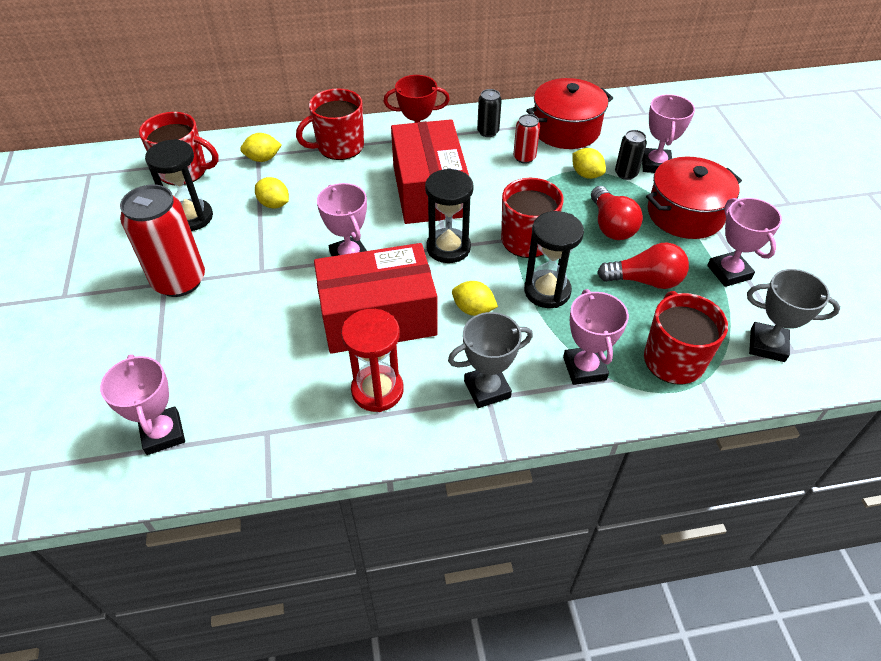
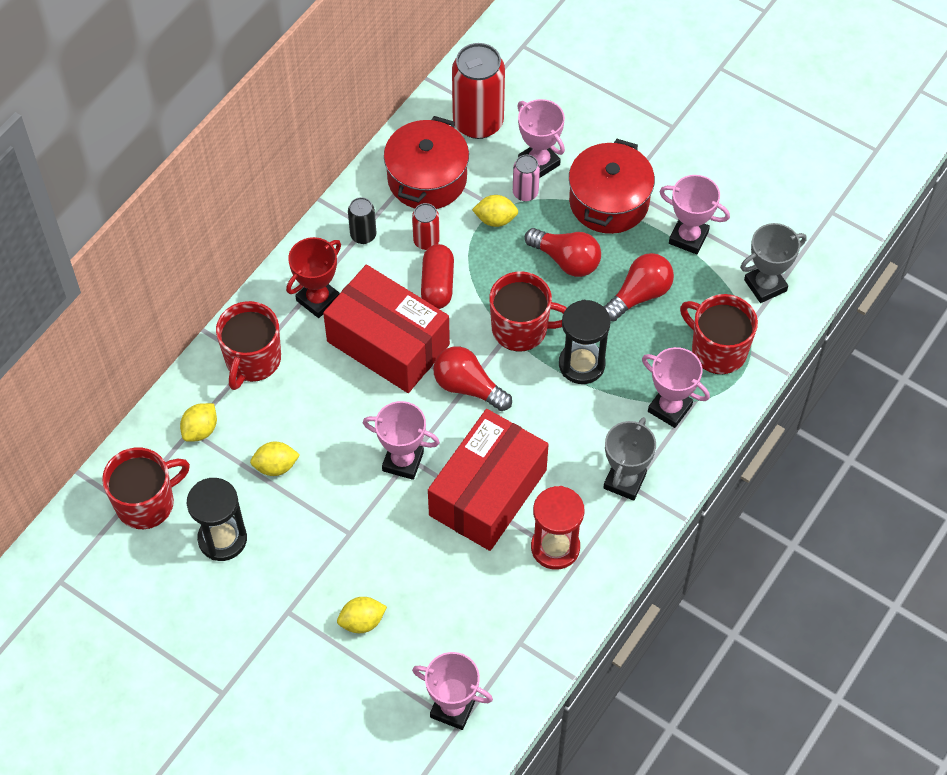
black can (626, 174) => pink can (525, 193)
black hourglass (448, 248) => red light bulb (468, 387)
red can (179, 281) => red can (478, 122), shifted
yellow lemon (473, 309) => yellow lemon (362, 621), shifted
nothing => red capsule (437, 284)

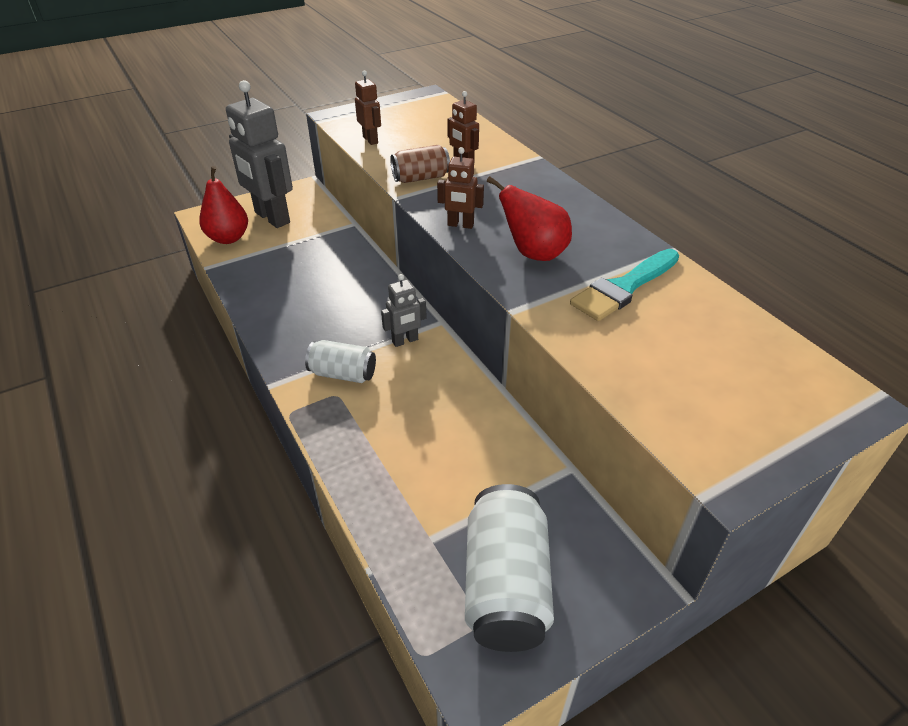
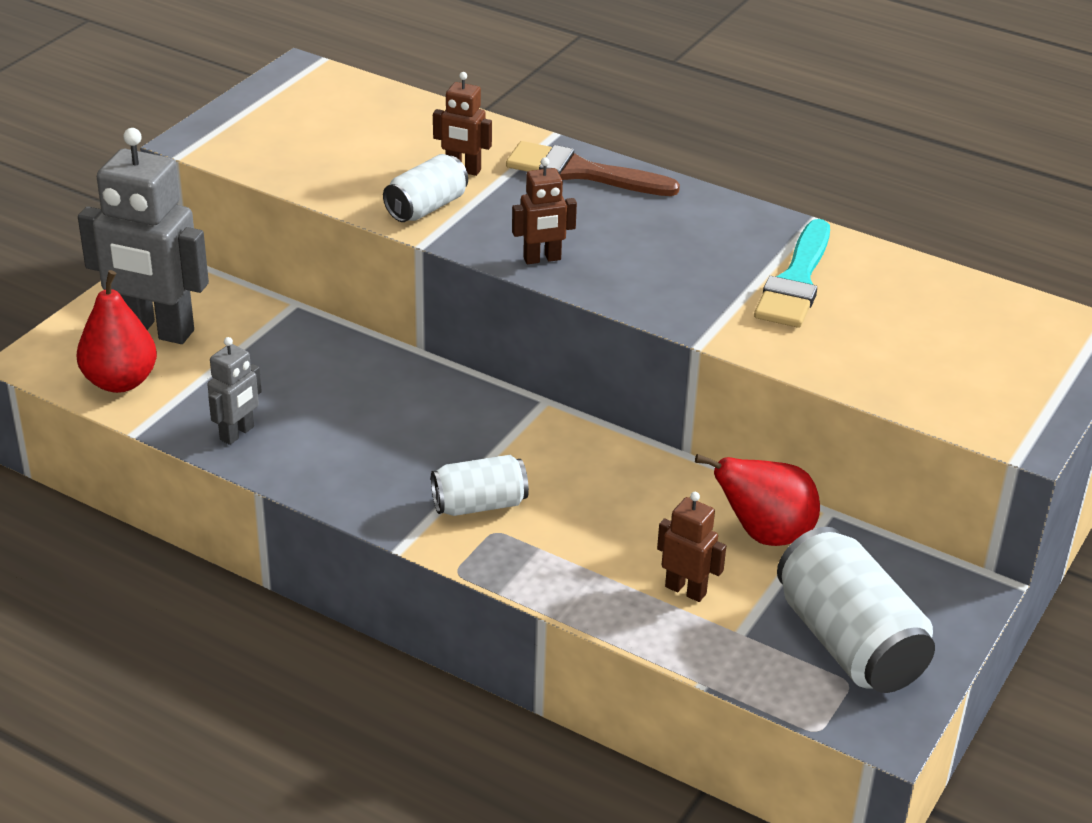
brown robot (370, 140) => brown robot (686, 590), shifted
brown can (420, 178) => white can (426, 207)
red pear (533, 253) => red pear (764, 534), shifted
grey robot (405, 341) => grey robot (237, 433), shifted
nothing => brown brush (581, 172)

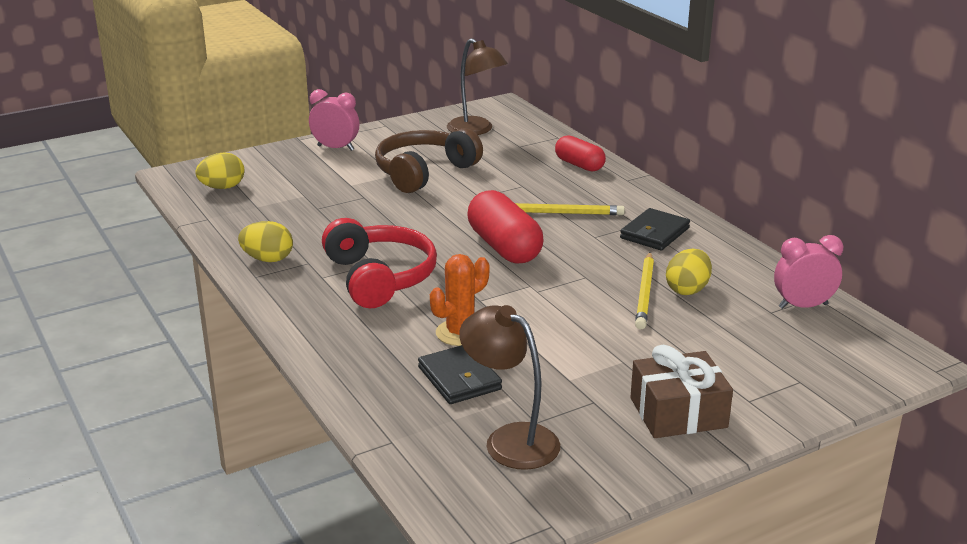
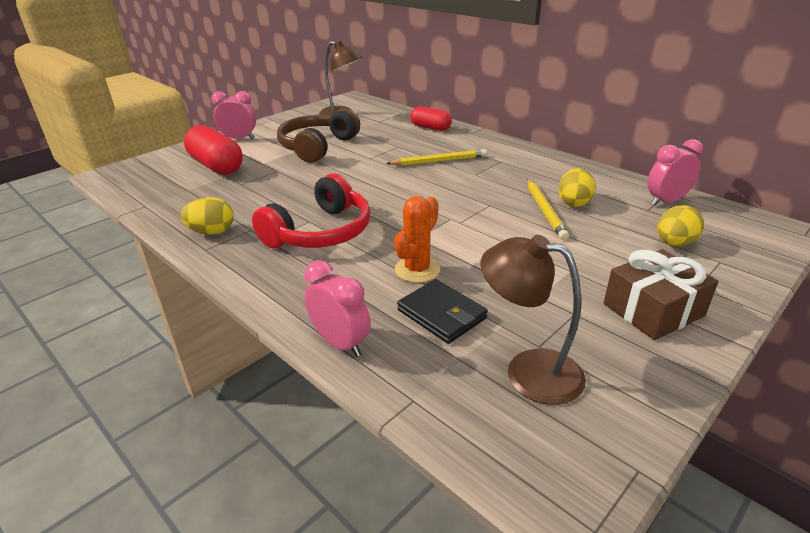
yellow egg (222, 187) => yellow egg (674, 243), shifted
red capsule (504, 247) => red capsule (216, 166), shifted
black wallet (654, 233) => nothing
red headphones (379, 278) => red headphones (320, 232), 75 degrees clockwise
nothing => pink clock (340, 343)

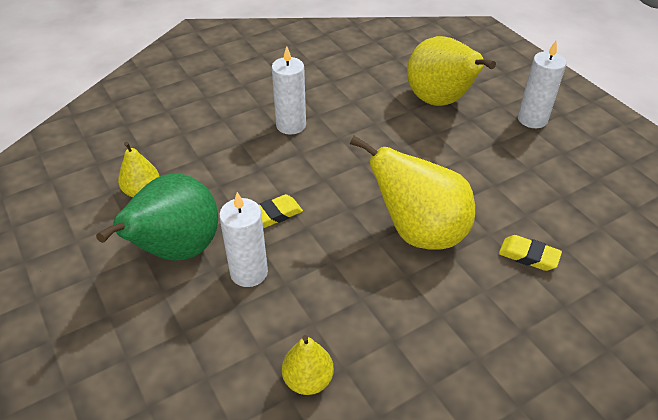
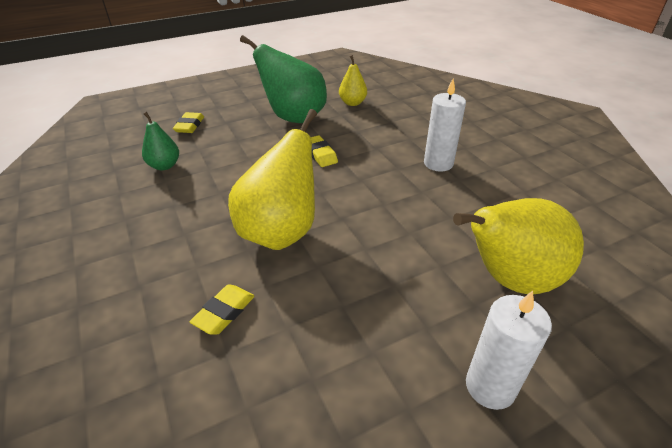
white candle (249, 272) => nothing
yellow pear (308, 380) => green pear (164, 166)
nothing => yellow eraser (189, 126)

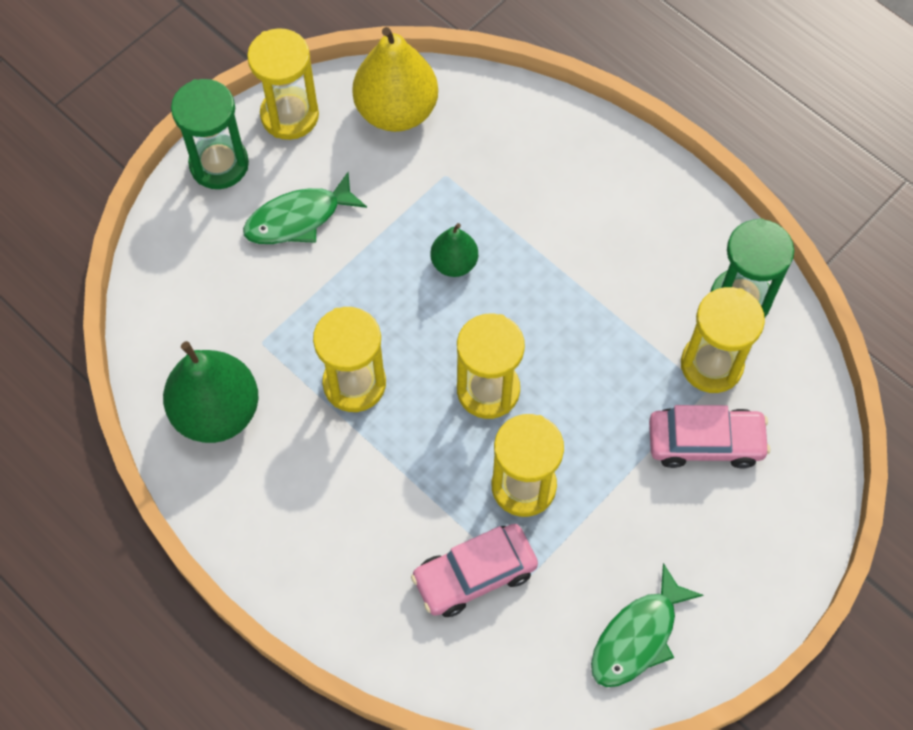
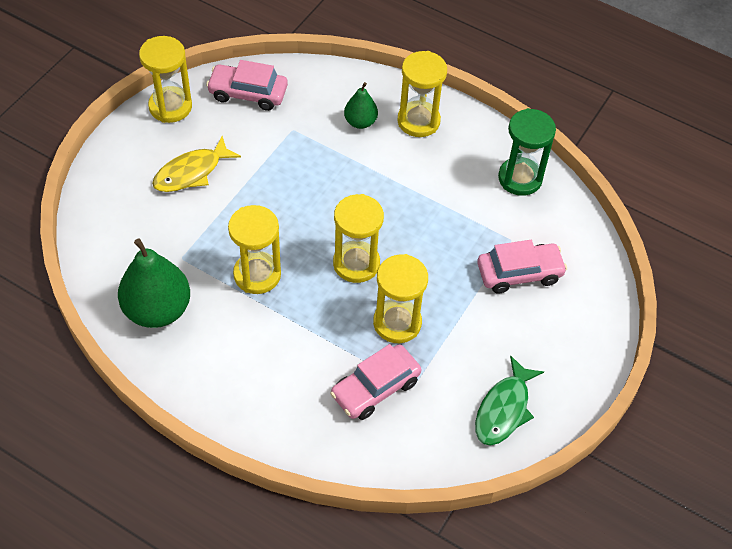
yellow pear (396, 111) => pink car (248, 93)
green hourglass (219, 164) => nothing
green fish (298, 218) => yellow fish (191, 172)
green pear (454, 263) => green pear (360, 122), shifted
yellow hourglass (711, 365) => yellow hourglass (418, 121), shifted

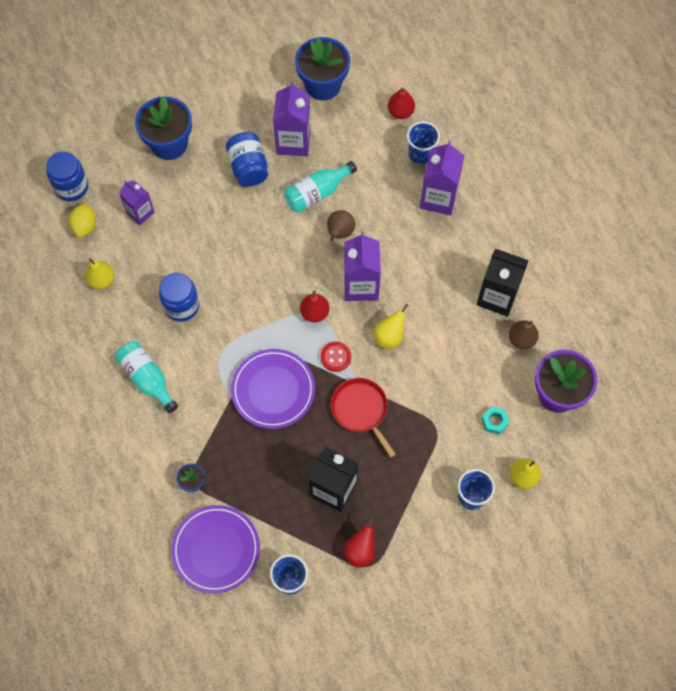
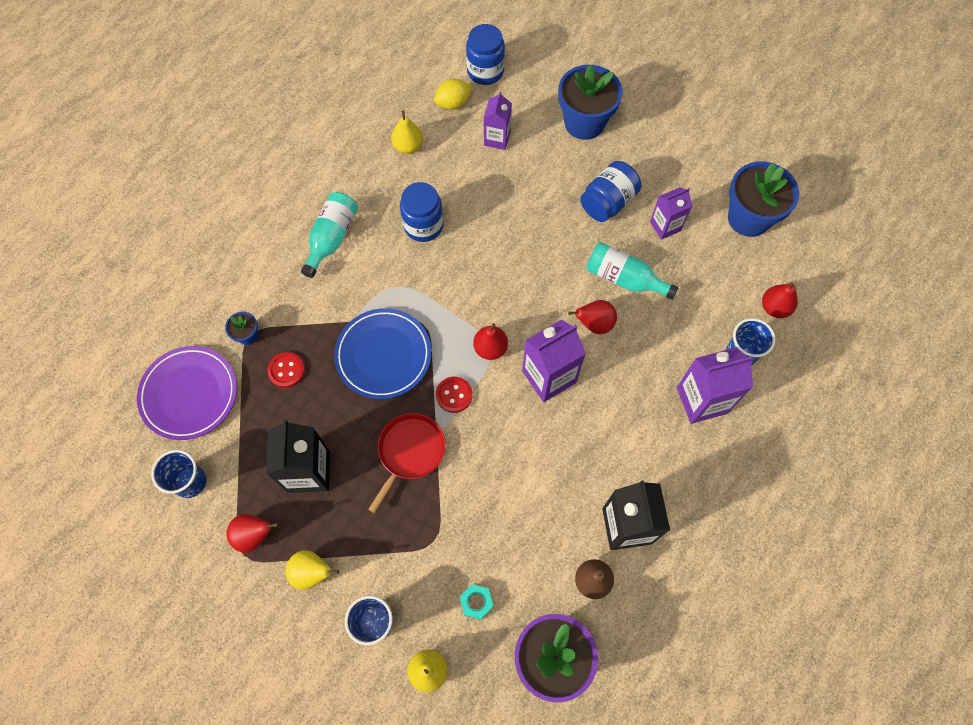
purple carton (293, 141) => purple carton (665, 226), x0.63
brown pear (340, 233) => red pear (594, 324)
yellow pear (389, 337) => yellow pear (312, 572), shifted
purple plate (273, 390) => blue plate (383, 355)
nothing => red button (286, 370)

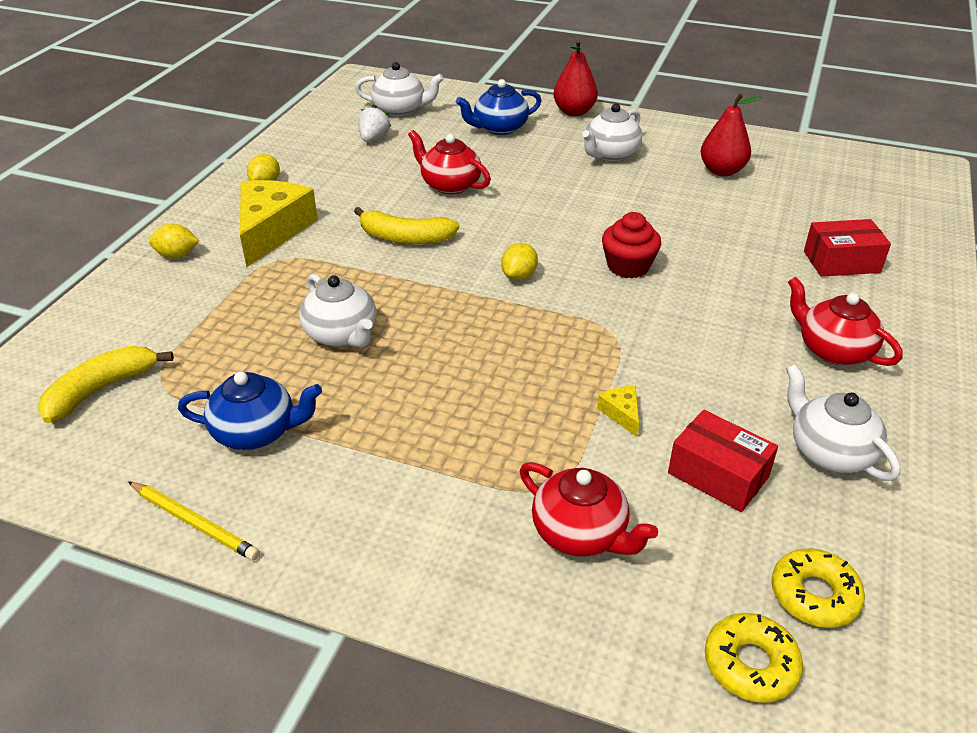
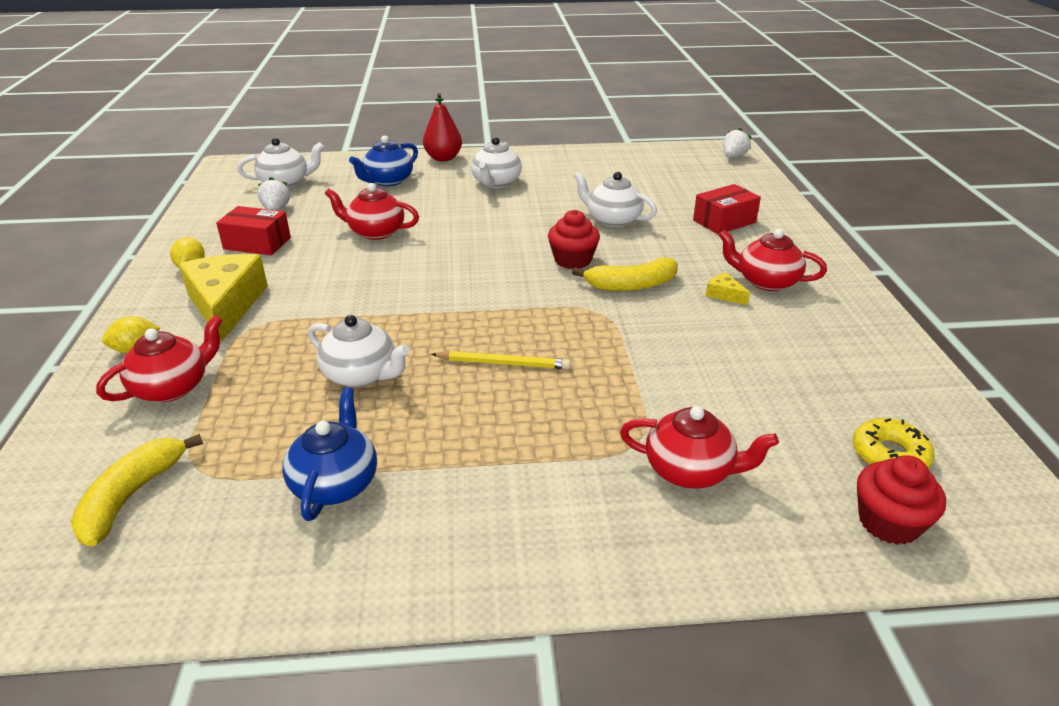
red pear (722, 171) => nothing
yellow banana (405, 238) => yellow banana (631, 285), shifted
yellow lemon (519, 276) => nothing
white teapot (829, 451) => white teapot (612, 219), shifted
blue teapot (256, 432) => blue teapot (335, 483), 60 degrees counterclockwise
yellow cheese (621, 413) => yellow cheese (724, 294), shifted
red box (718, 475) => red box (257, 243), shifted
yellow pencil (194, 523) => yellow pencil (503, 363), shifted
yellow donut (750, 664) => red cupcake (888, 522)
nothing => white strawberry (733, 157)
nothing => red teapot (173, 387)

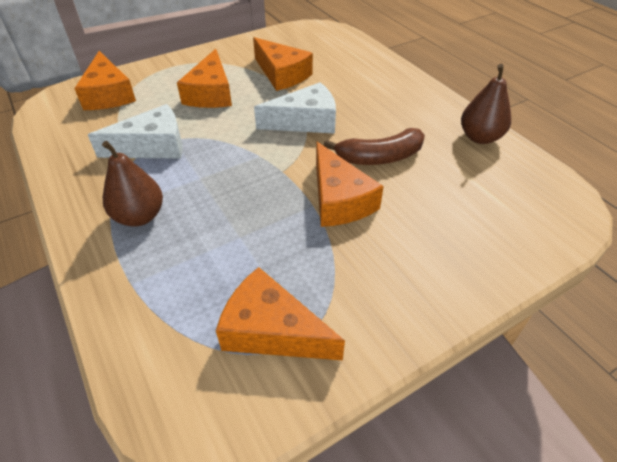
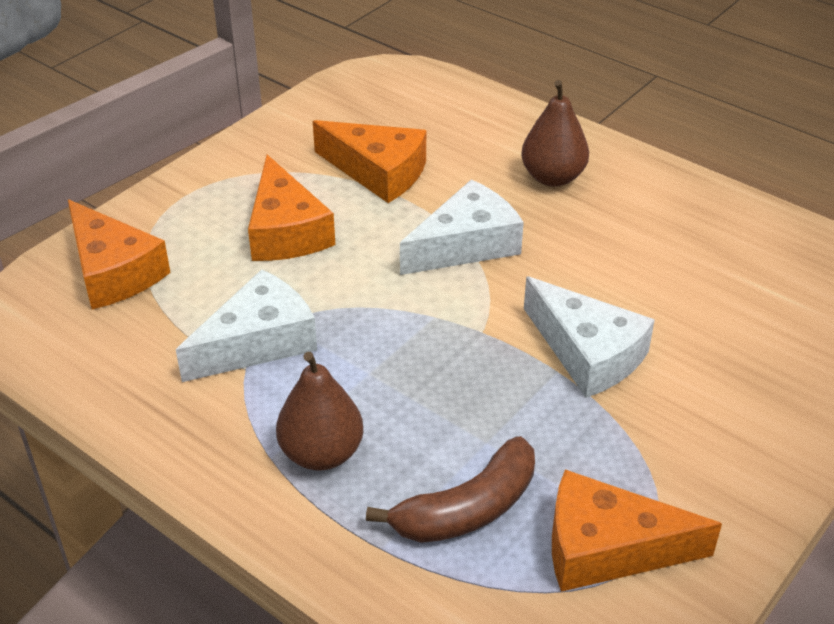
brown pear (480, 137) => brown pear (552, 177), shifted
brown banana (379, 157) => brown banana (468, 509), shifted
orange cheese (339, 199) => white cheese (587, 353)

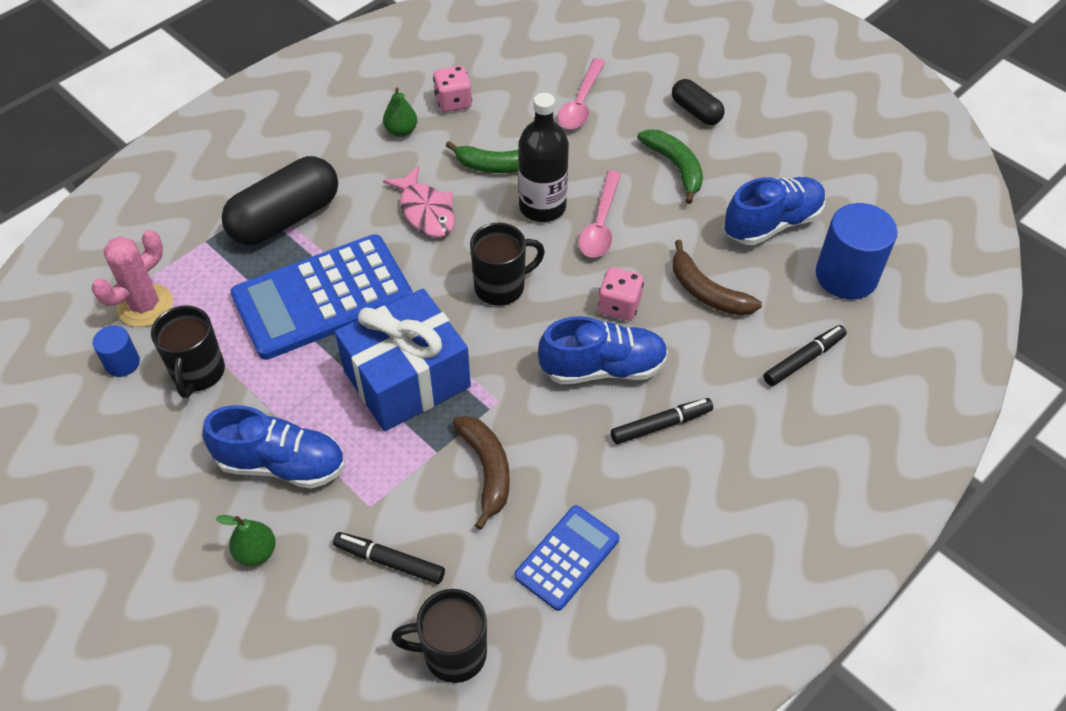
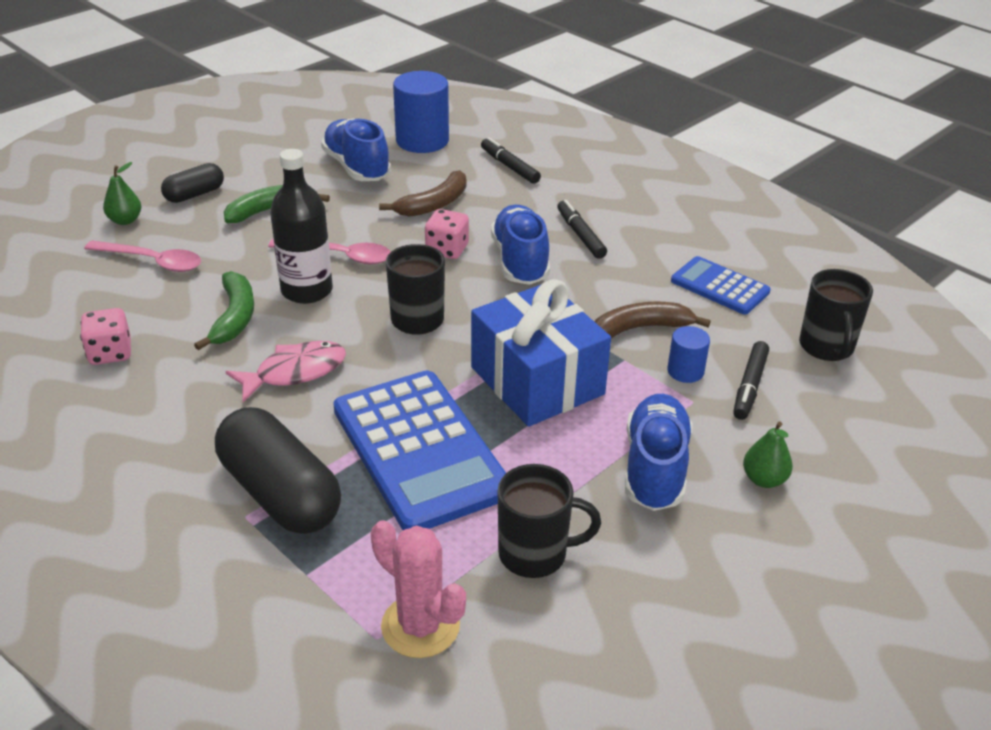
green pear (401, 131) => green pear (125, 220), shifted
blue cylinder (122, 363) => blue cylinder (685, 371), shifted

